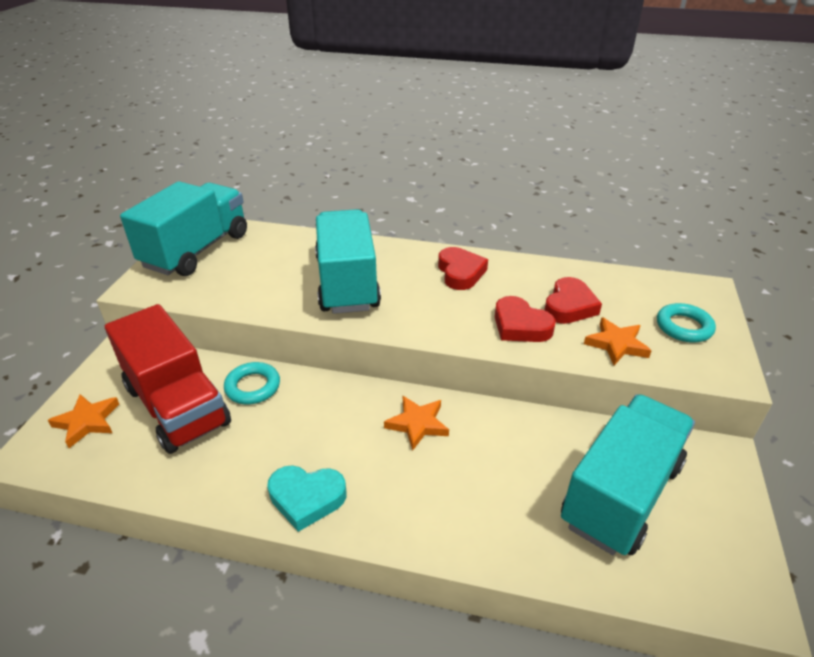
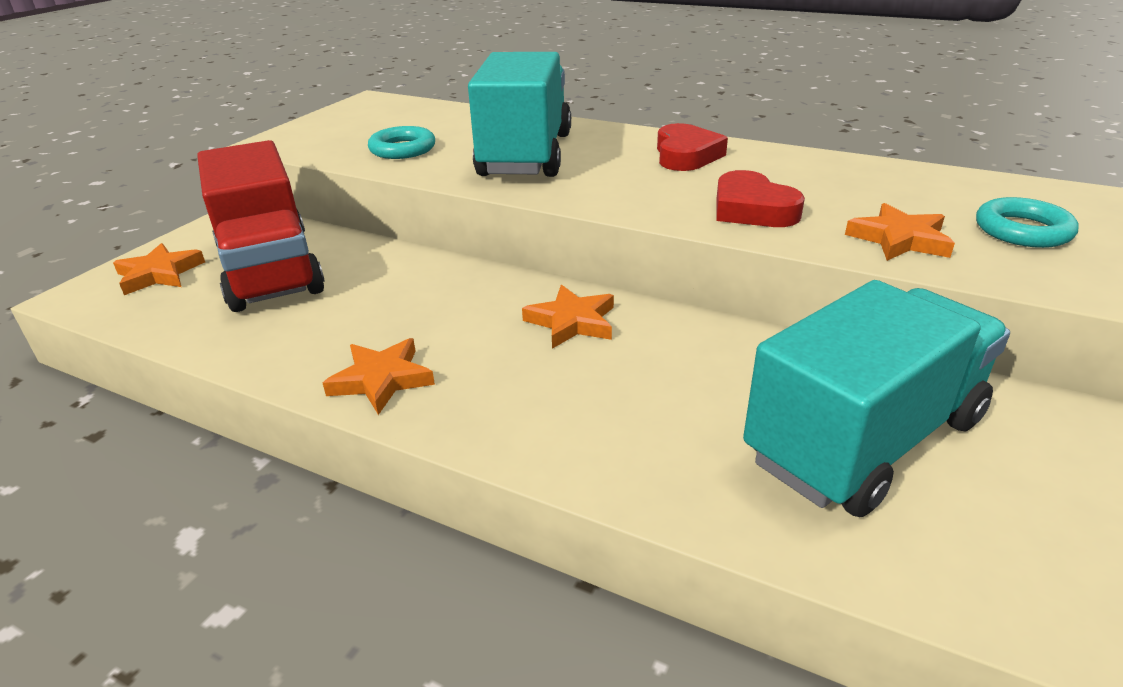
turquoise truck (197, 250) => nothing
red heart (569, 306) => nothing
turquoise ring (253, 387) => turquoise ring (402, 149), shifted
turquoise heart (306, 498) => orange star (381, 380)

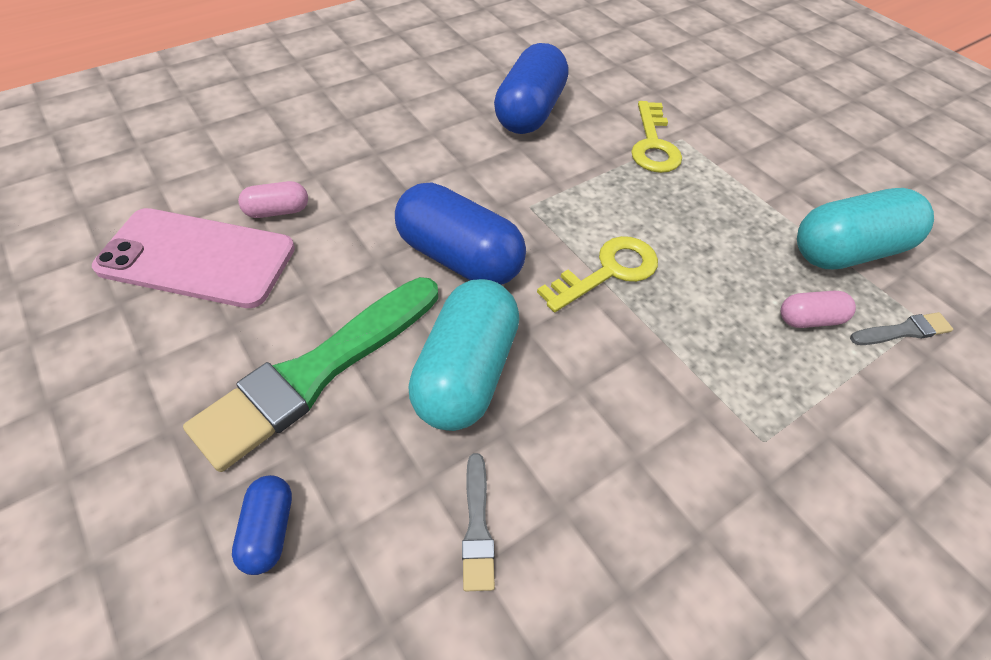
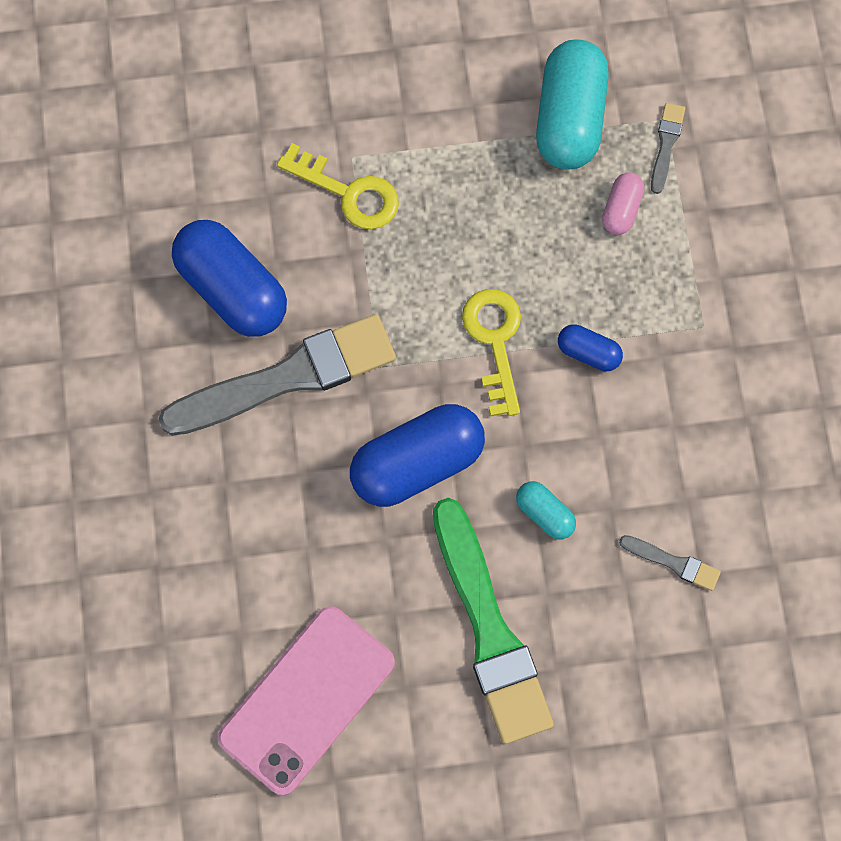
pink capsule (277, 211) => nothing
turquoise capsule (466, 372) => turquoise capsule (544, 514), x0.49
blue capsule (269, 530) => blue capsule (588, 352), shifted
nothing => grey brush (288, 377)

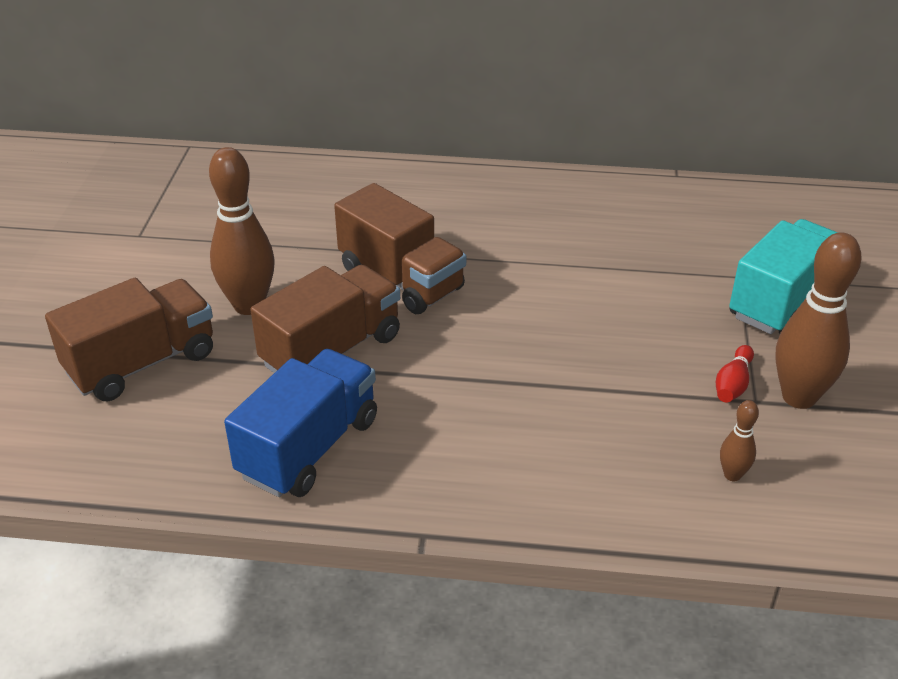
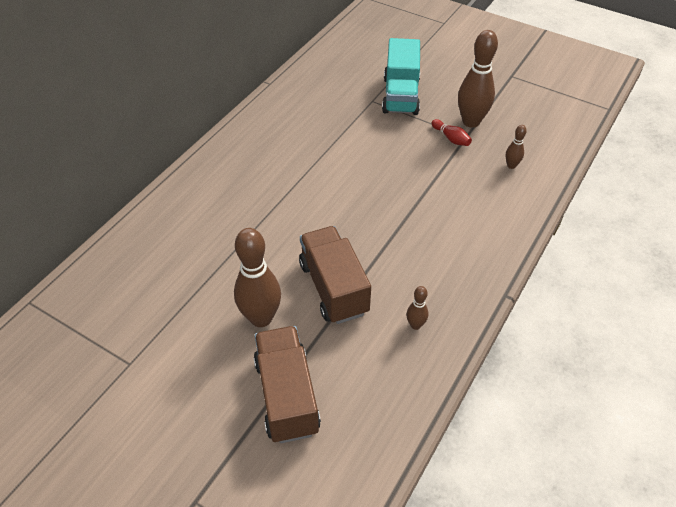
brown truck (401, 279) => nothing
turquoise truck (782, 301) => turquoise truck (400, 95), 150 degrees counterclockwise
blue truck (309, 447) => brown bowling pin (415, 325)

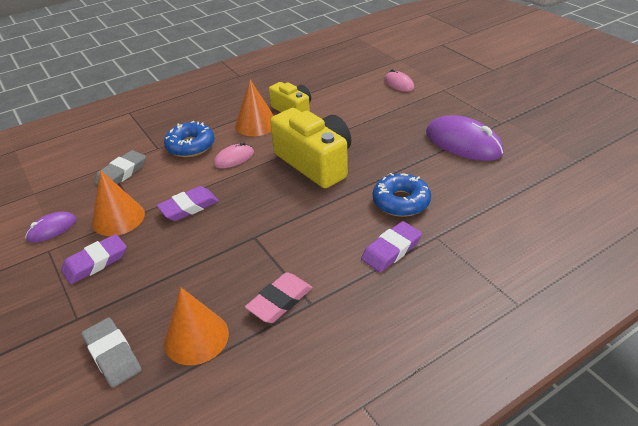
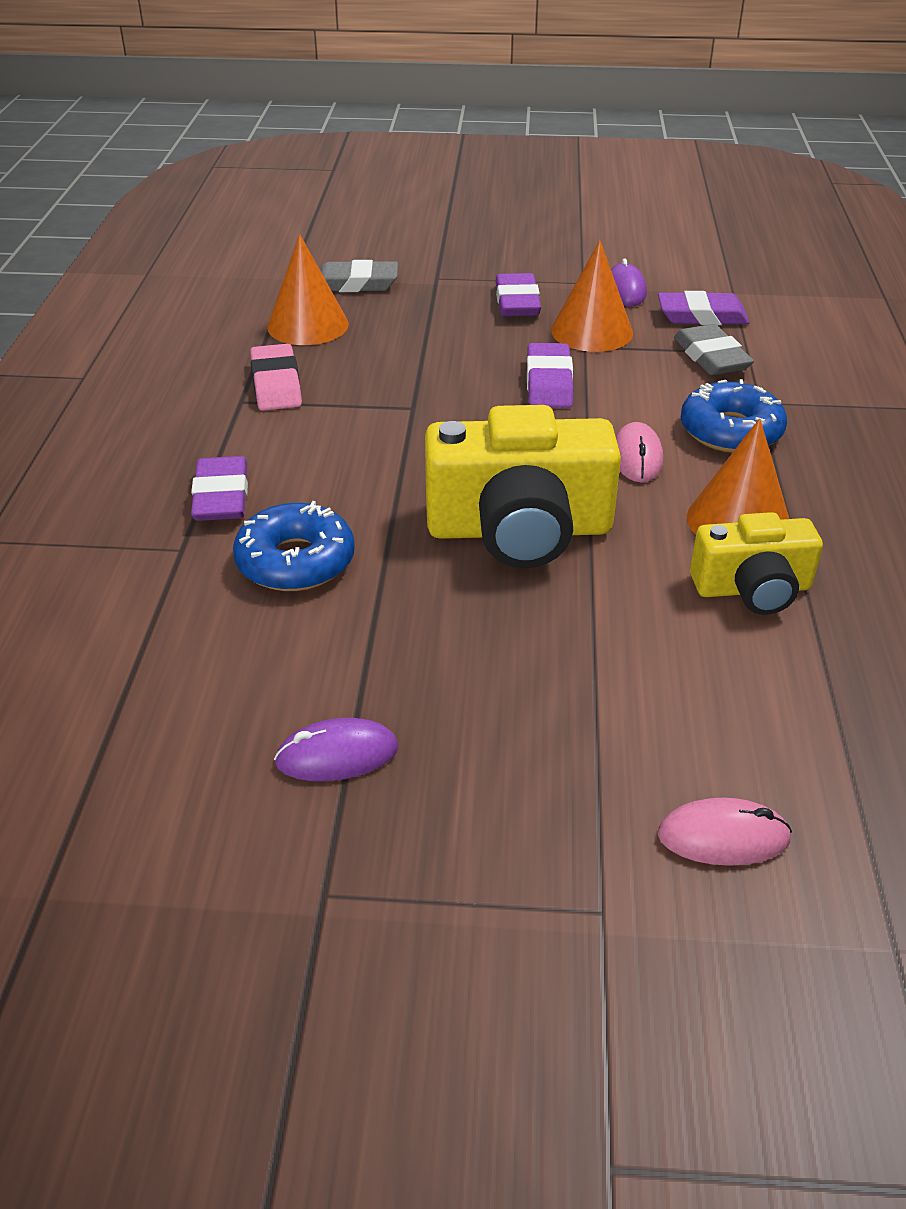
purple mouse (463, 143) => purple mouse (337, 755), x0.53
nothing => purple eraser (702, 316)

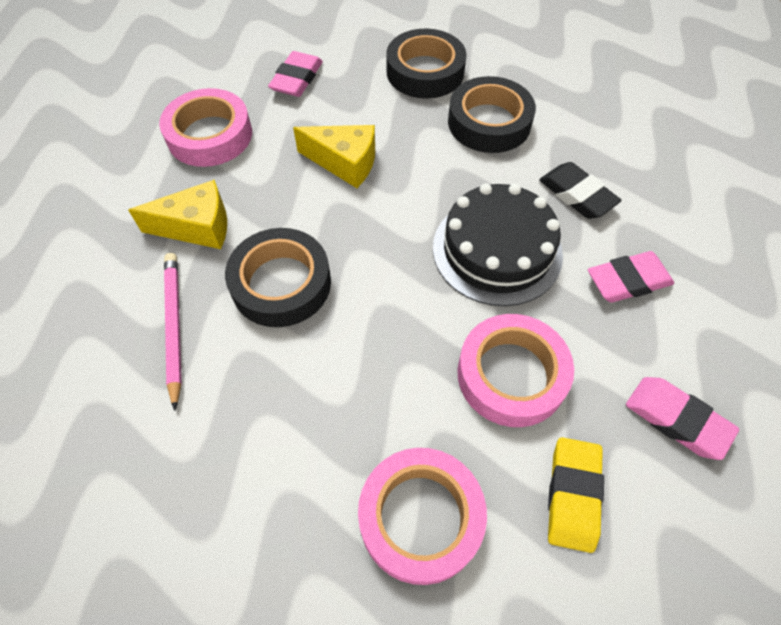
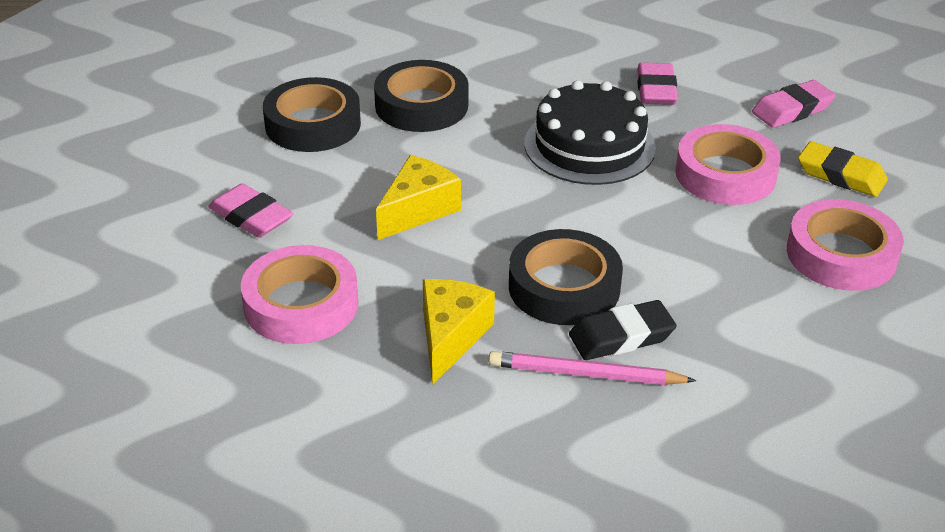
black eraser (577, 195) => black eraser (621, 337), shifted

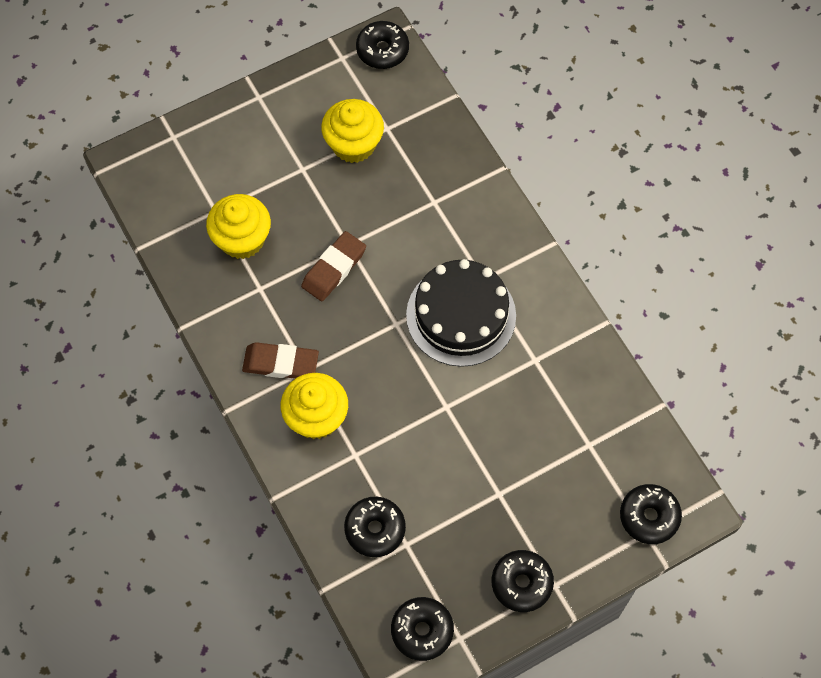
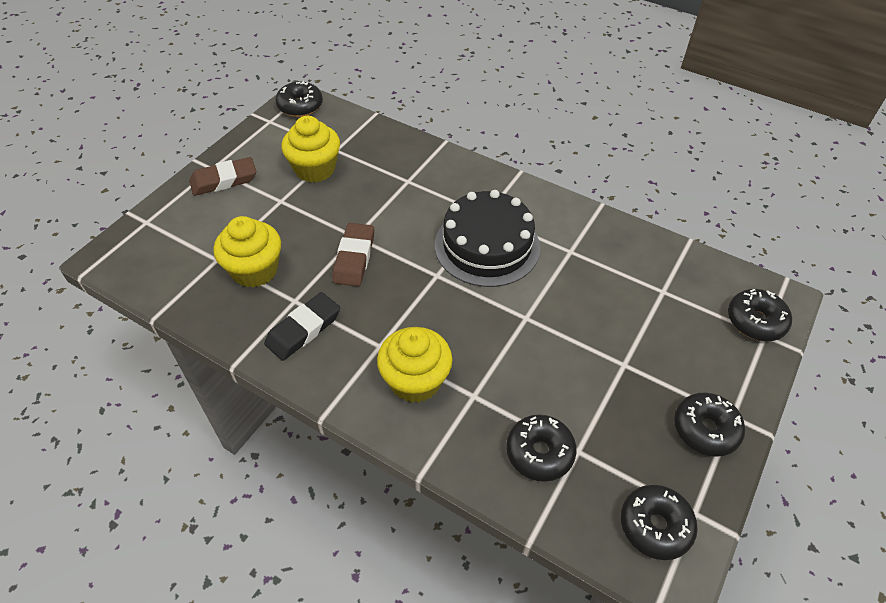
brown eraser (280, 363) => brown eraser (224, 180), shifted
nothing => black eraser (303, 329)

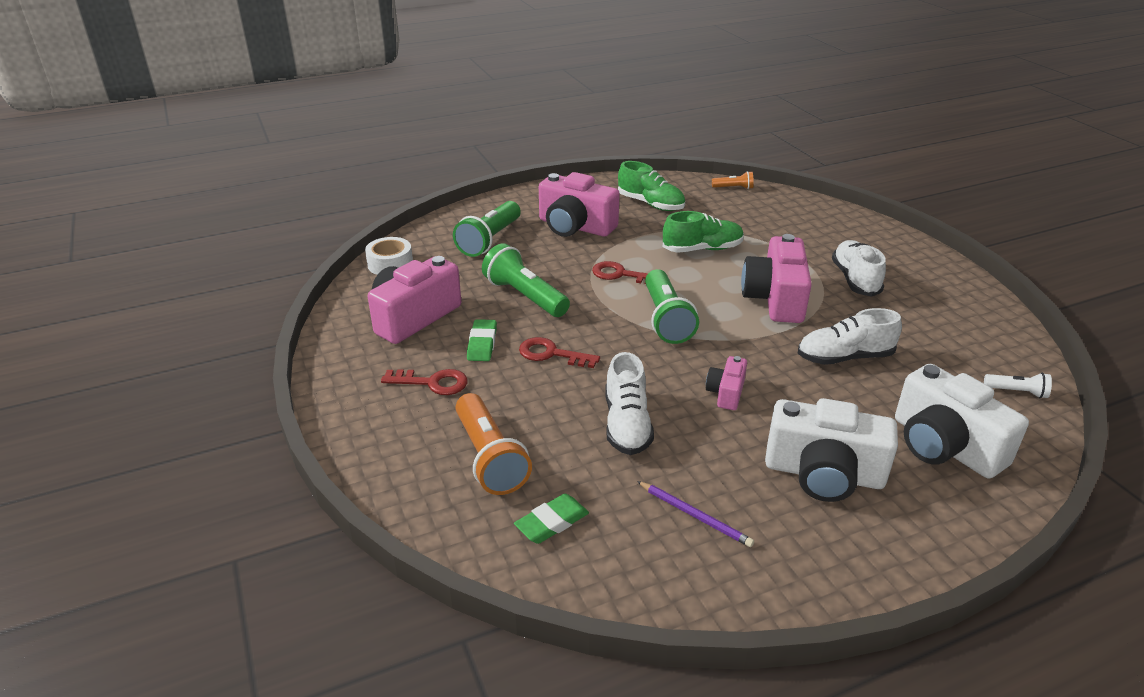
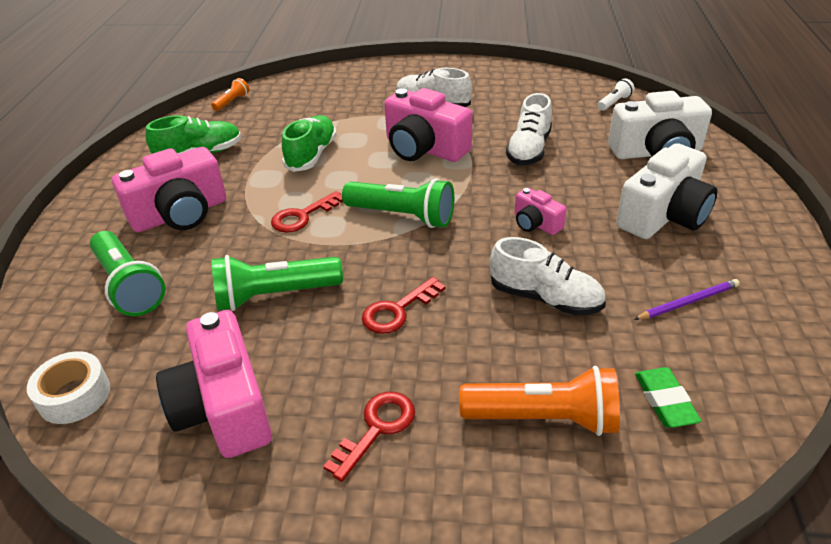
green eraser (482, 344) => nothing

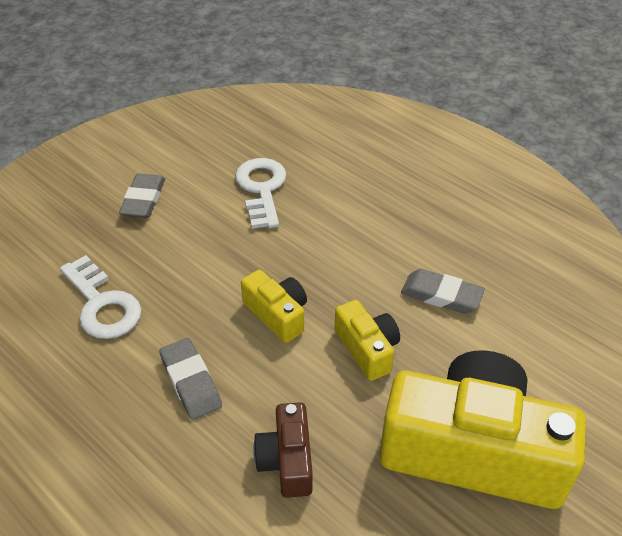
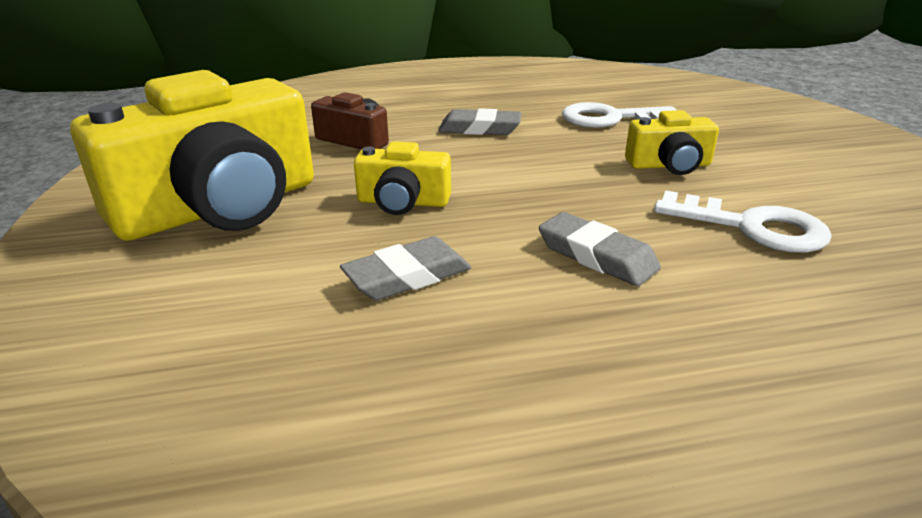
grey eraser (143, 200) => grey eraser (597, 256), shifted
yellow camera (277, 314) => yellow camera (669, 165), shifted

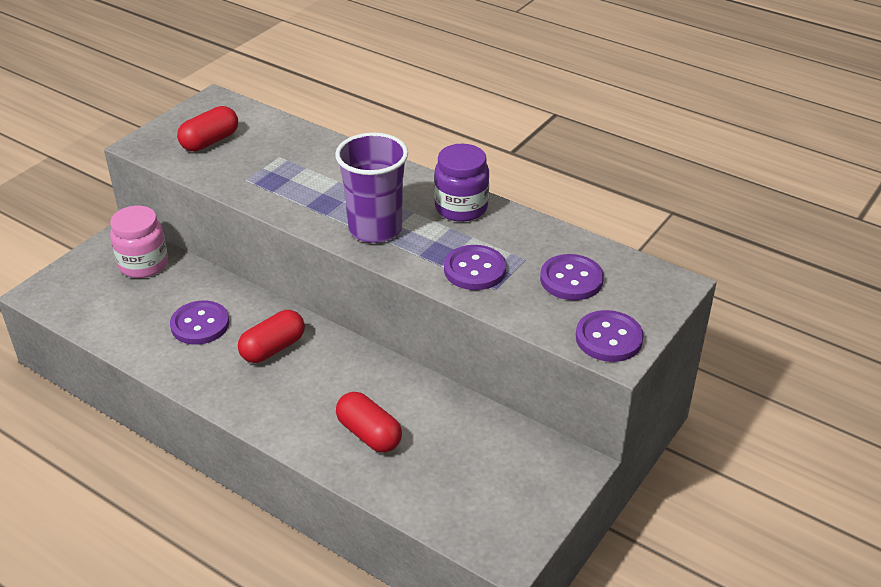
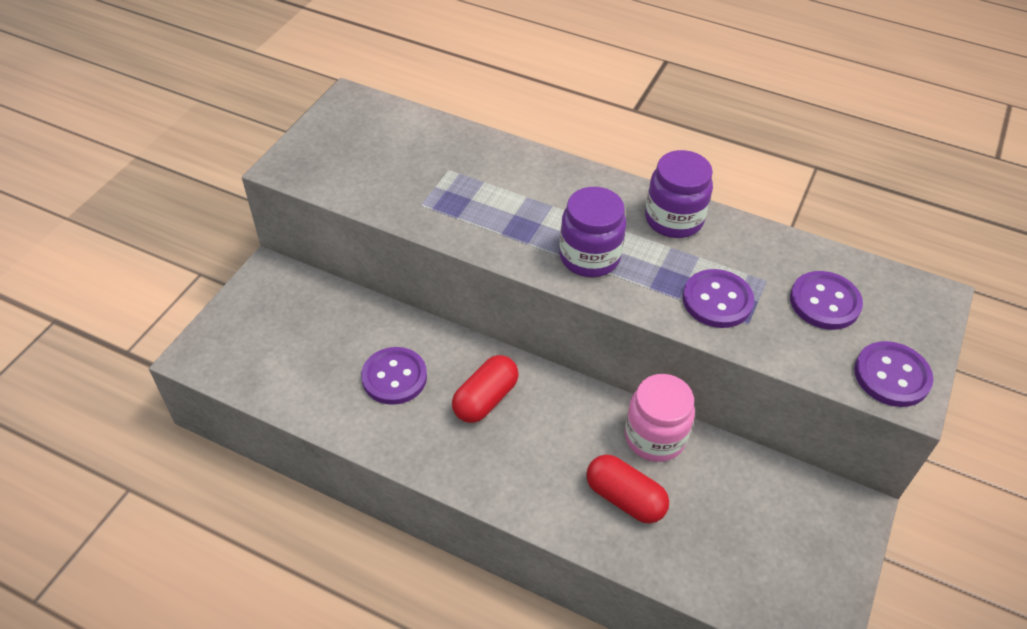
red capsule (210, 141) => nothing
purple cup (375, 229) => purple jar (589, 257)
pink jar (143, 264) => pink jar (655, 437), shifted

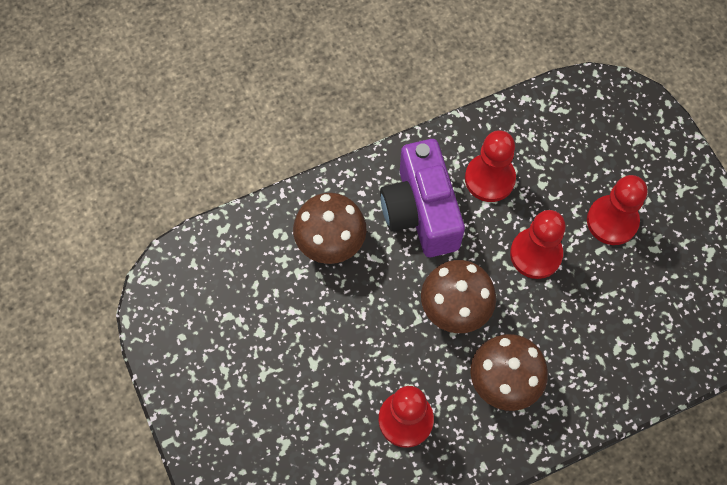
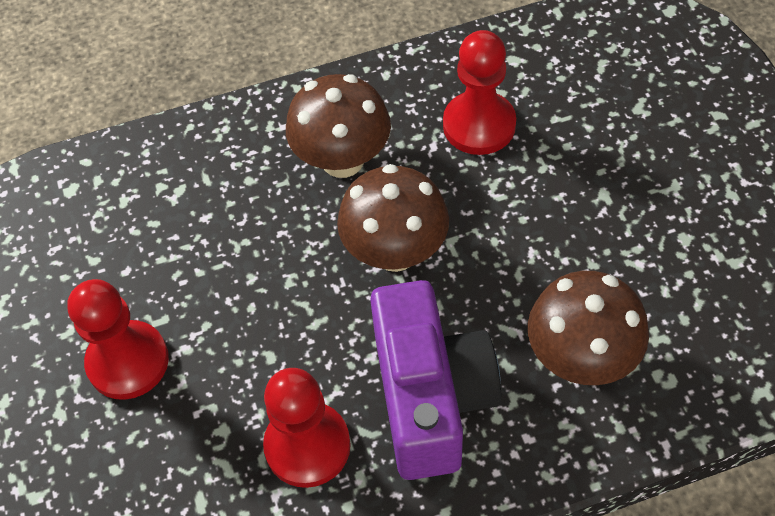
red pawn (535, 254) => nothing

